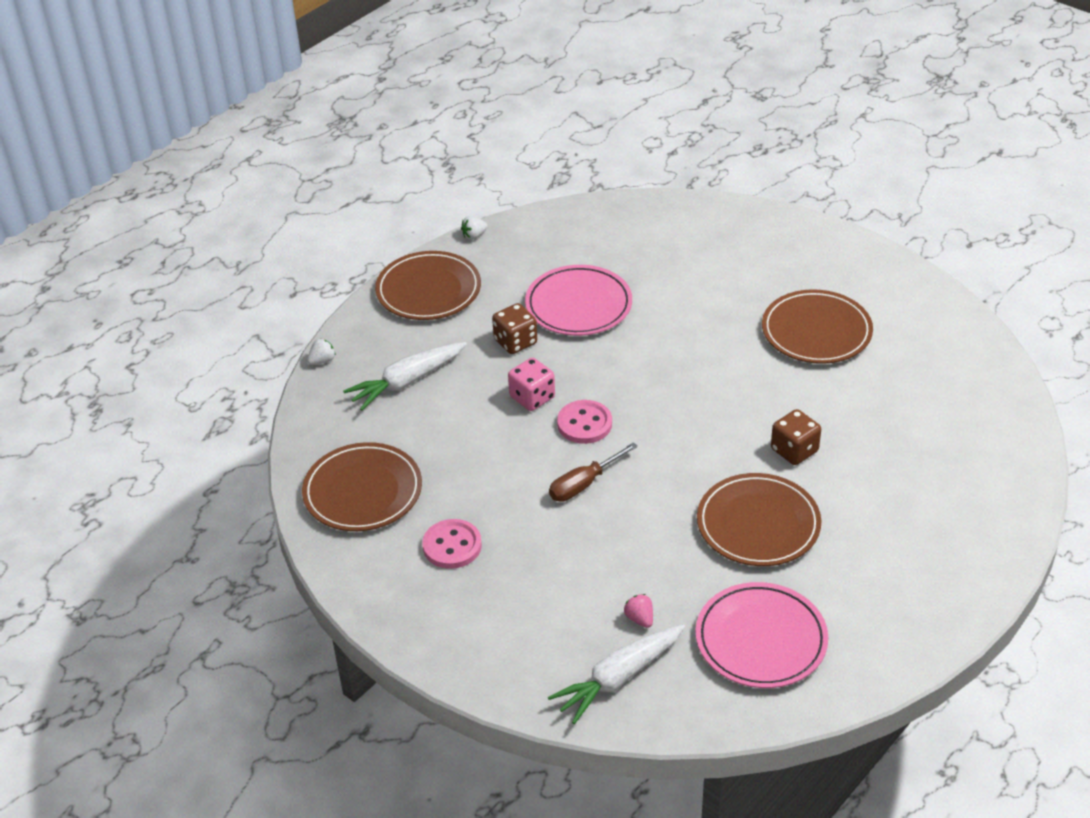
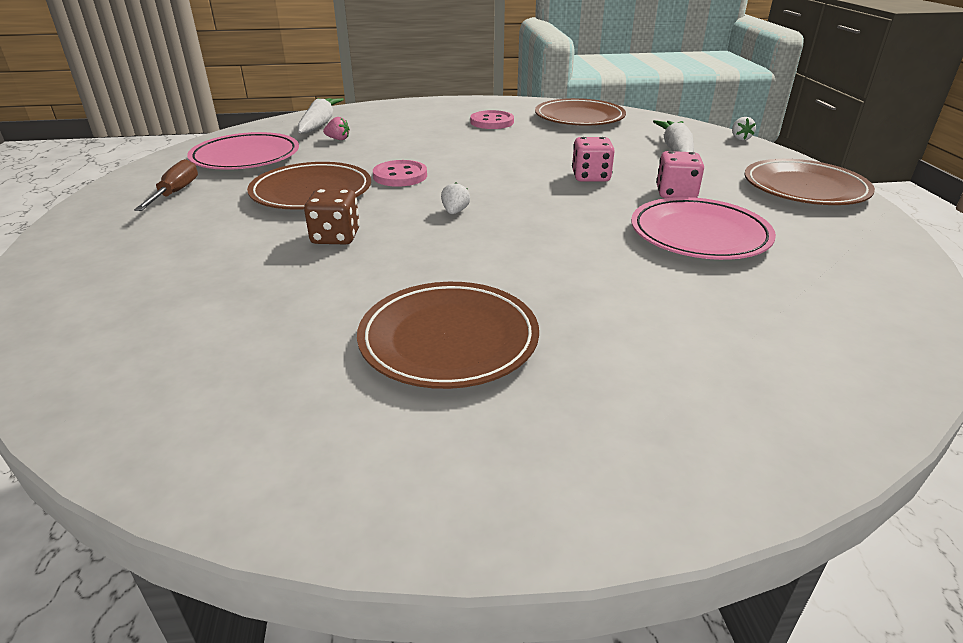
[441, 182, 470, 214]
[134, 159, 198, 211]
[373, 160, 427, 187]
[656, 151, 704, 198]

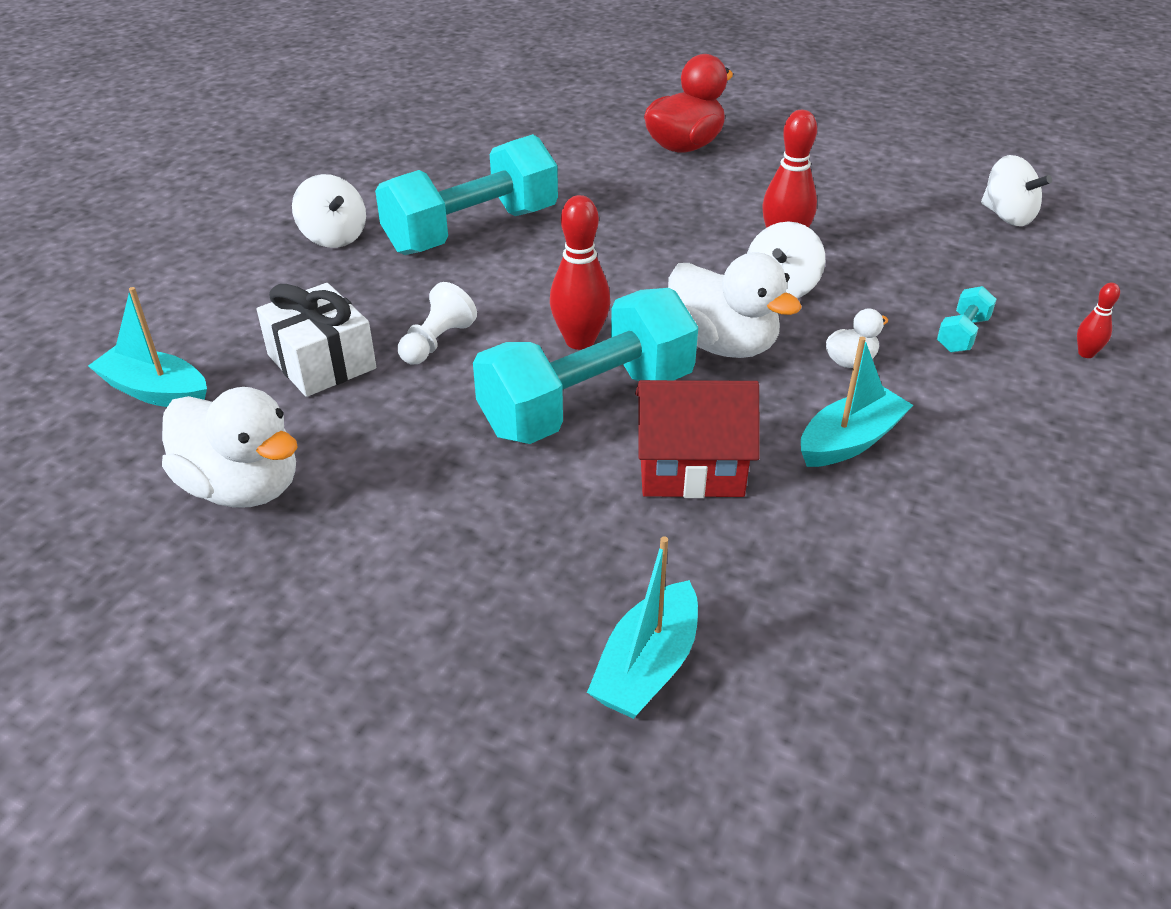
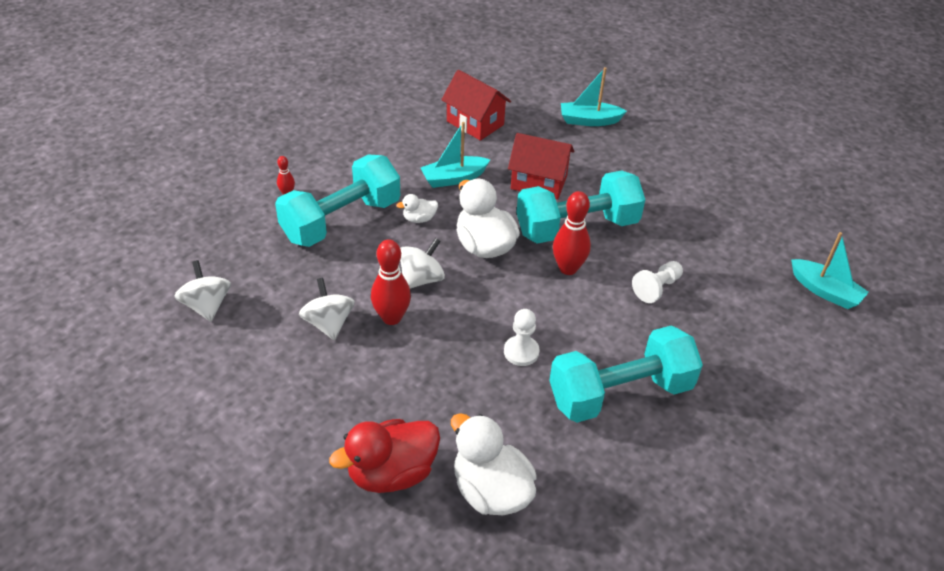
[256, 283, 376, 397] (first image)
[441, 70, 511, 141]
[504, 309, 540, 366]
[451, 413, 537, 515]
[299, 278, 355, 340]
[561, 67, 627, 126]
[275, 154, 400, 247]

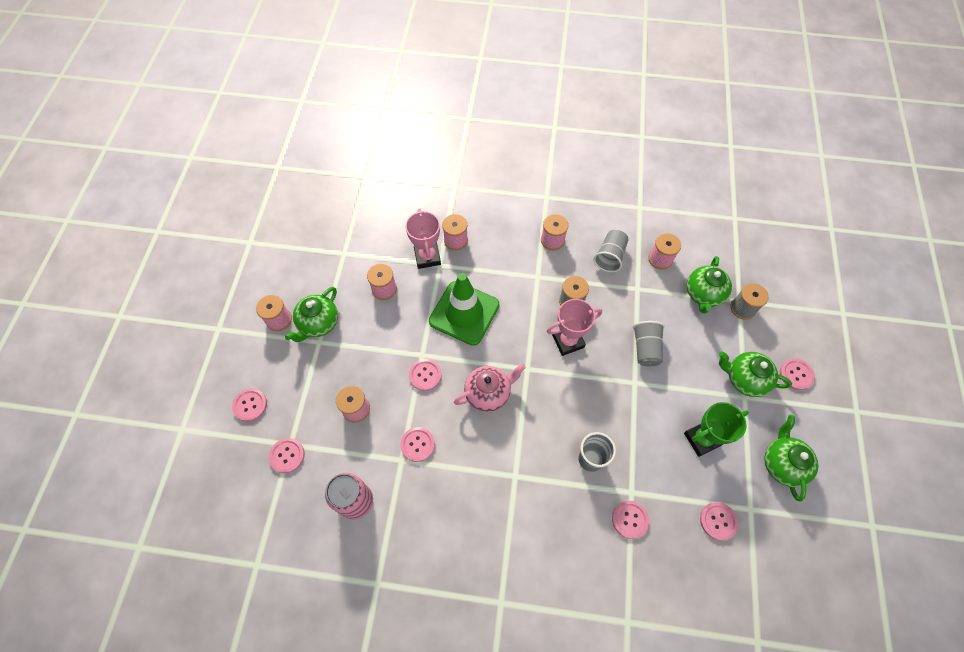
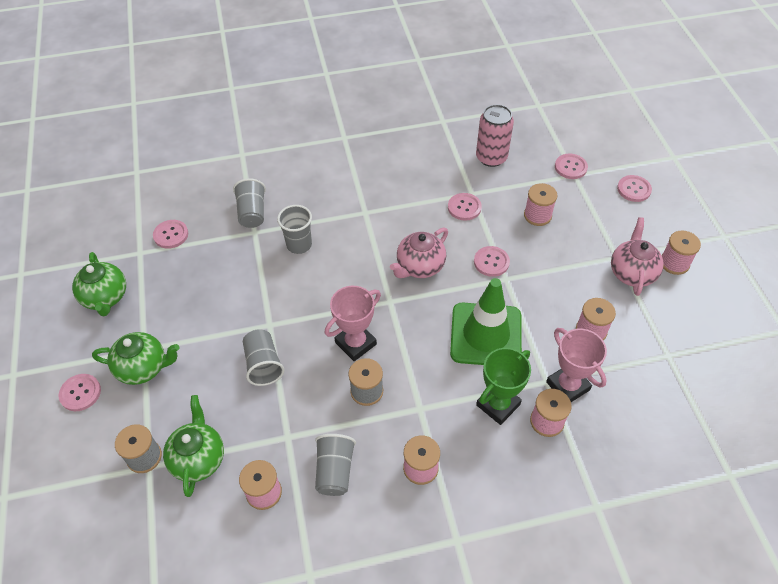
[476, 348, 531, 425]
[233, 178, 266, 228]
[611, 217, 664, 296]

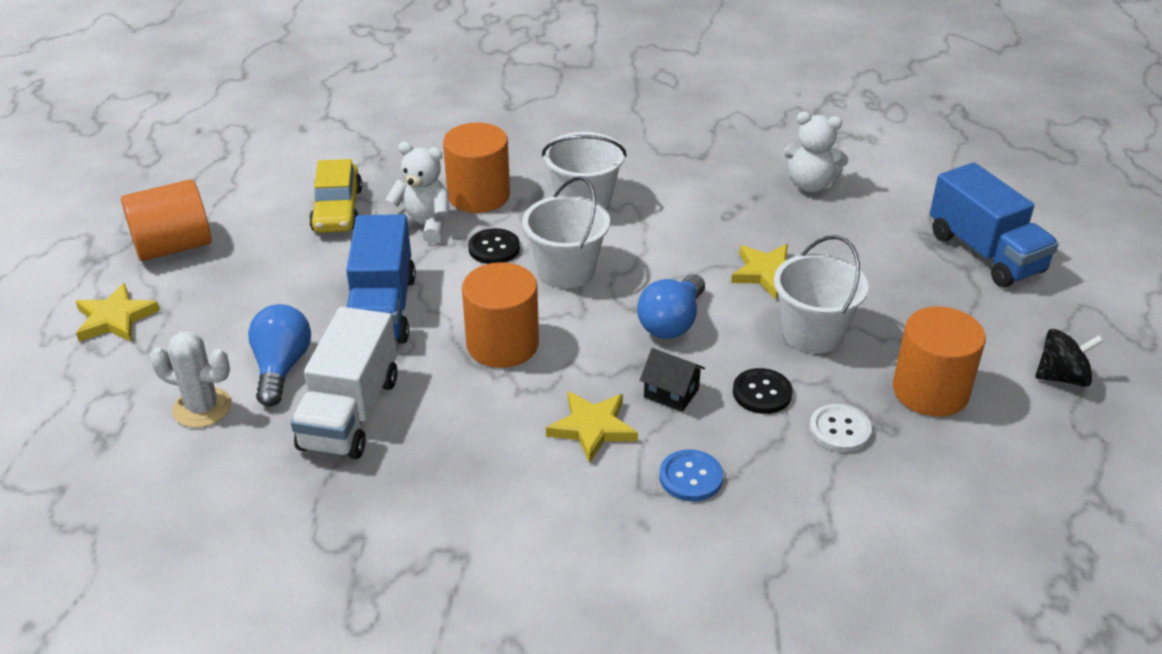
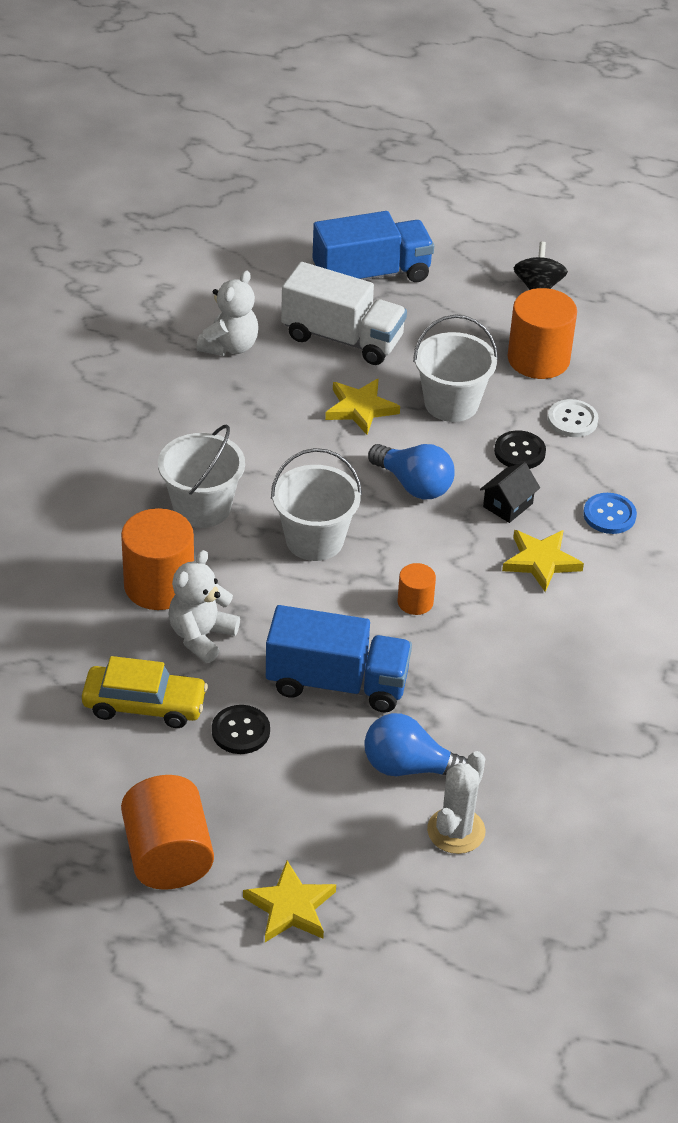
[281, 262, 407, 365]
[212, 705, 270, 754]
[398, 563, 436, 615]

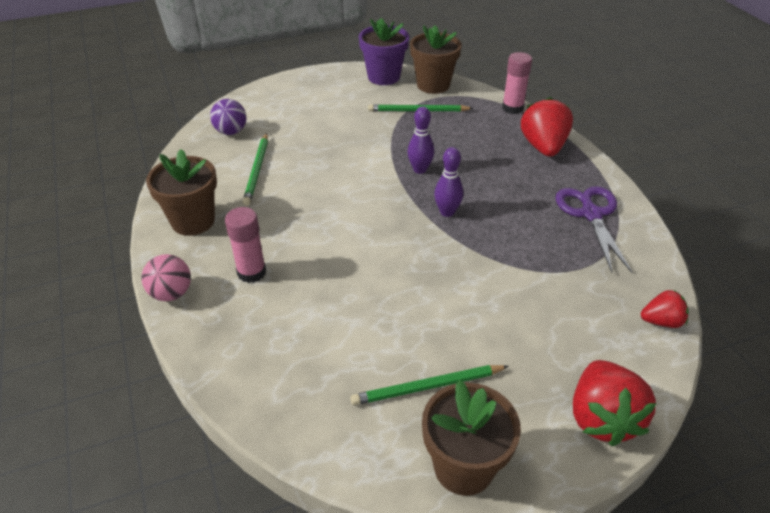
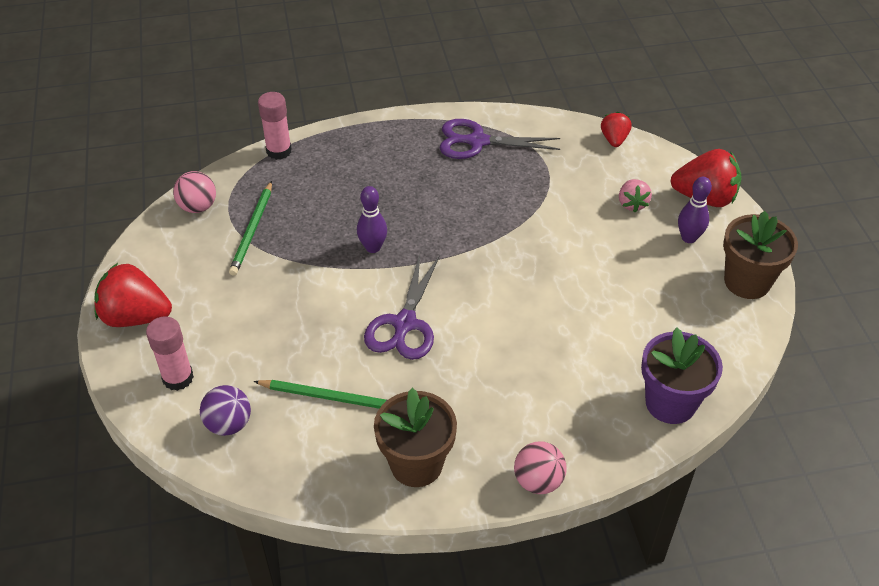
[351, 365, 509, 405] (first image)
[364, 254, 440, 360]
[619, 179, 652, 212]
[146, 316, 194, 391]
[641, 328, 723, 424]
[678, 177, 712, 243]
[95, 263, 172, 327]
[173, 171, 216, 213]

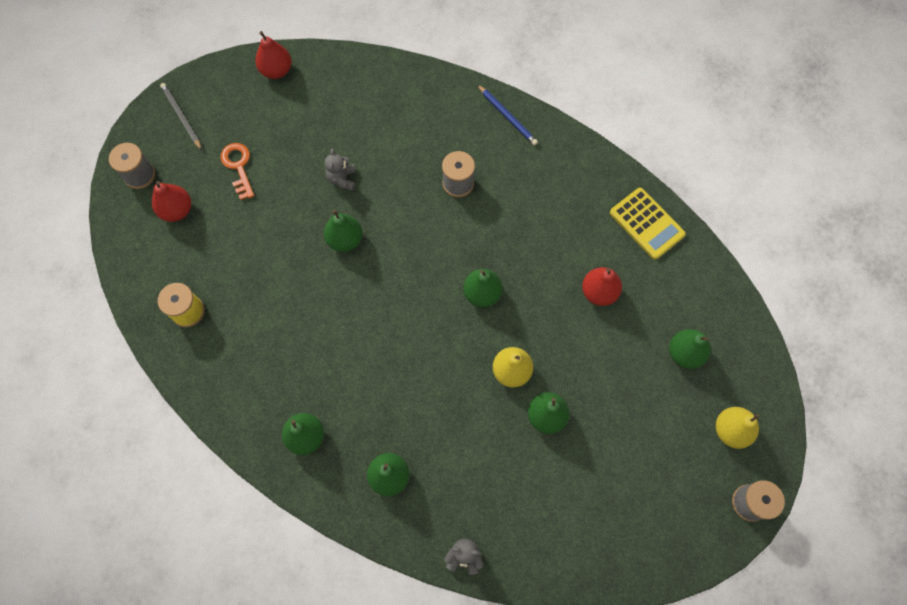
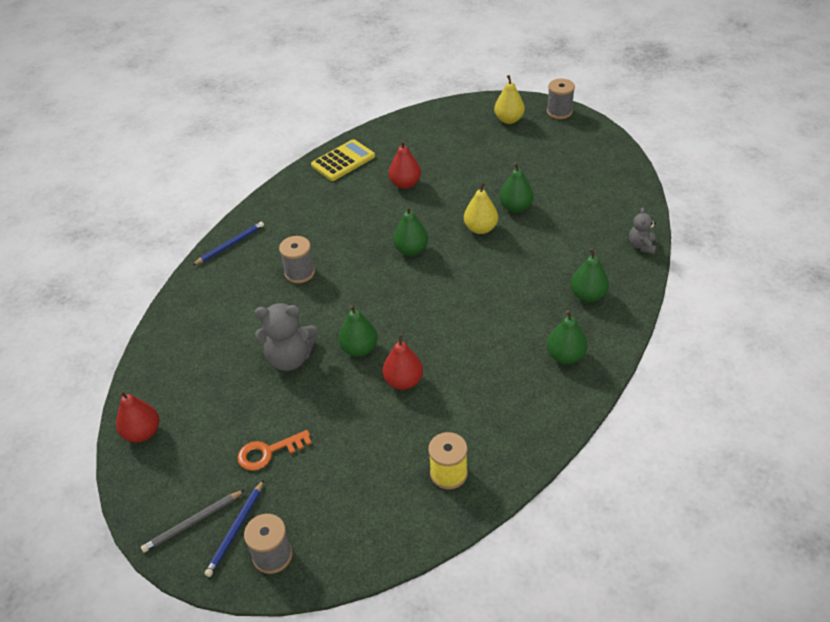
[669, 329, 711, 369] (first image)
[204, 480, 264, 577]
[383, 334, 423, 390]
[255, 303, 318, 371]

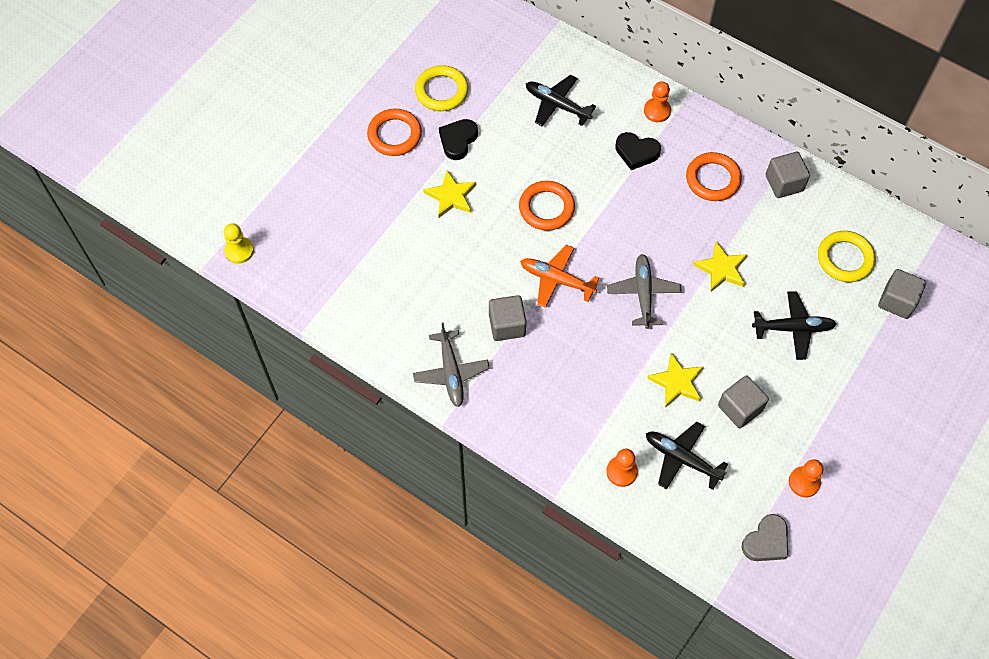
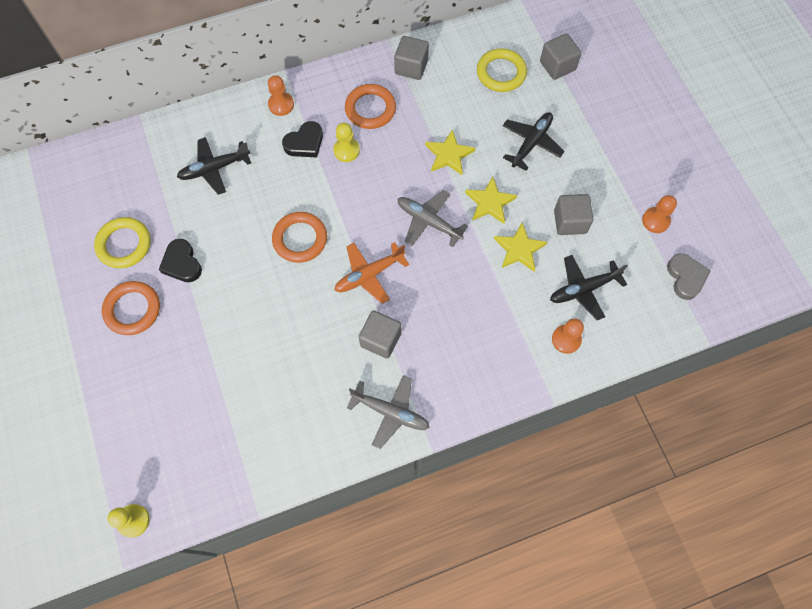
[333, 123, 360, 162]
[465, 177, 517, 224]

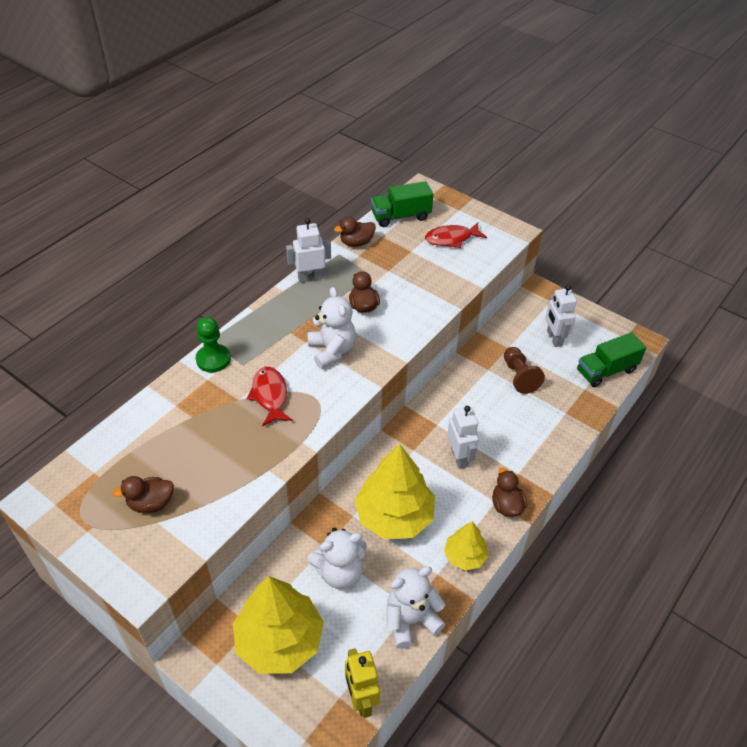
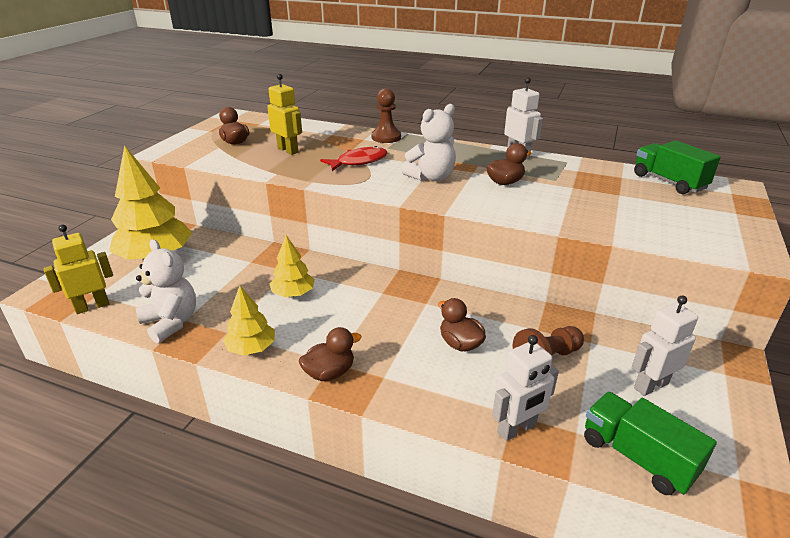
[307, 528, 367, 589] (first image)
[425, 222, 487, 248] (first image)
[267, 74, 302, 155]
[438, 298, 486, 351]
[492, 335, 559, 441]
[371, 88, 401, 143]
[269, 235, 315, 297]

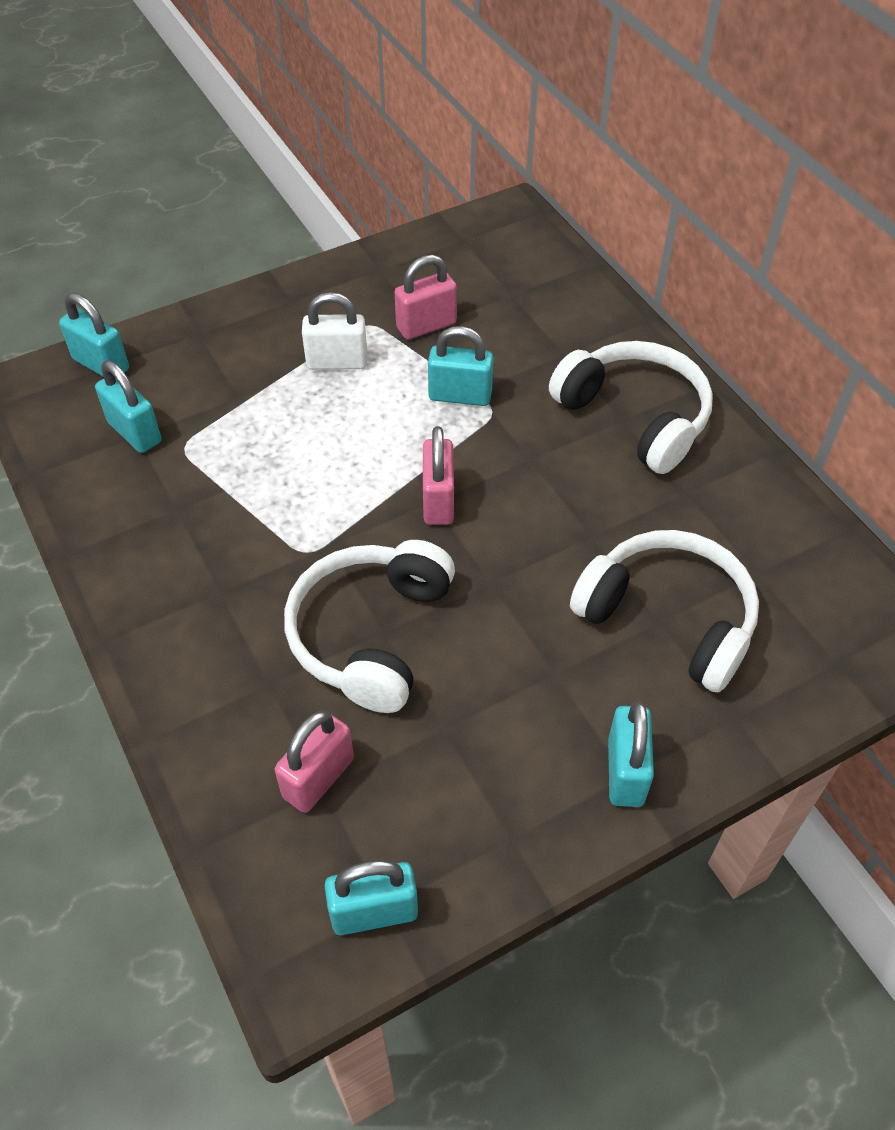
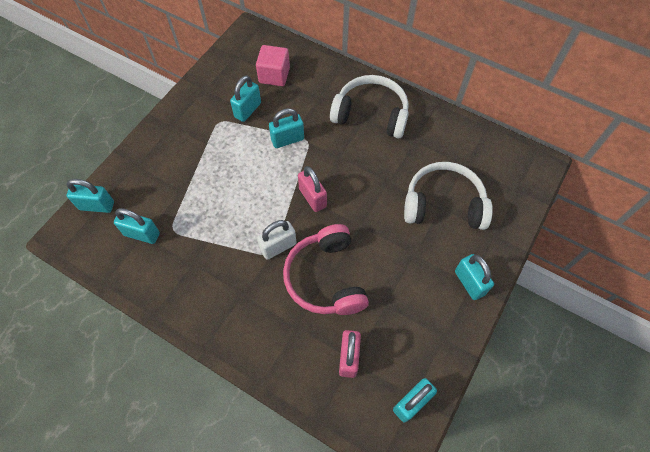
[256, 45, 290, 86]
[257, 220, 297, 260]
[283, 224, 369, 315]
[230, 75, 261, 122]

